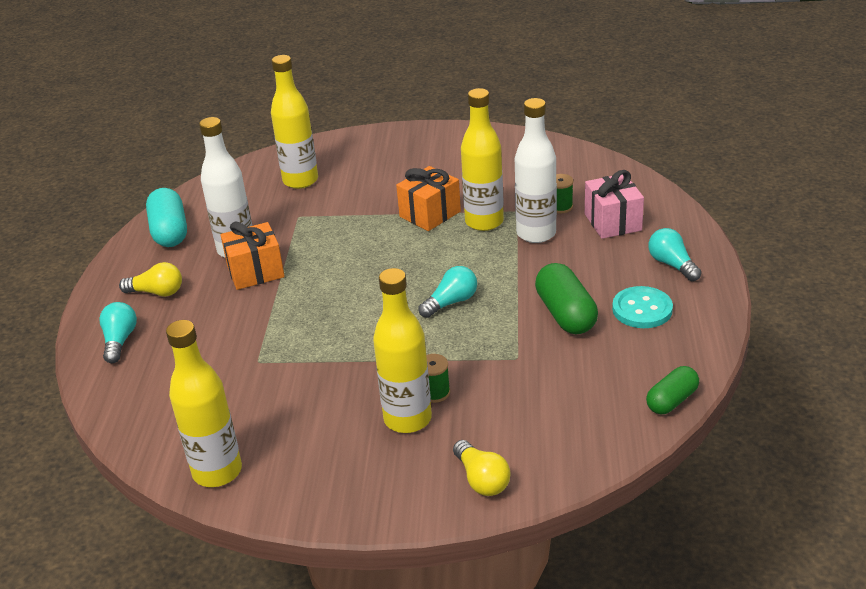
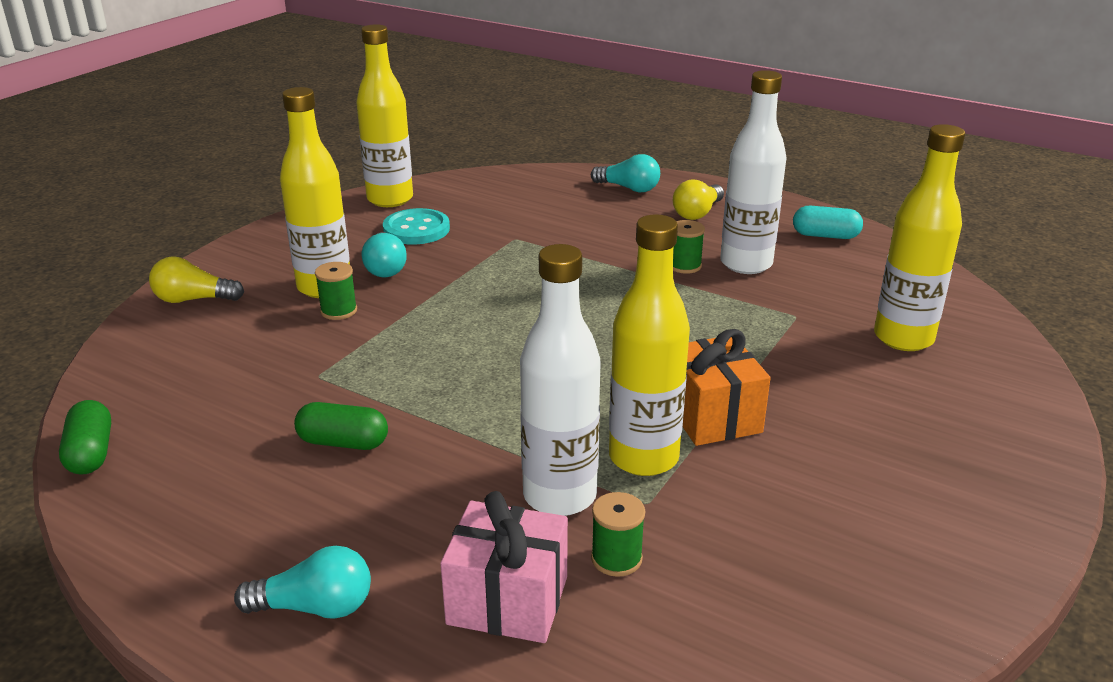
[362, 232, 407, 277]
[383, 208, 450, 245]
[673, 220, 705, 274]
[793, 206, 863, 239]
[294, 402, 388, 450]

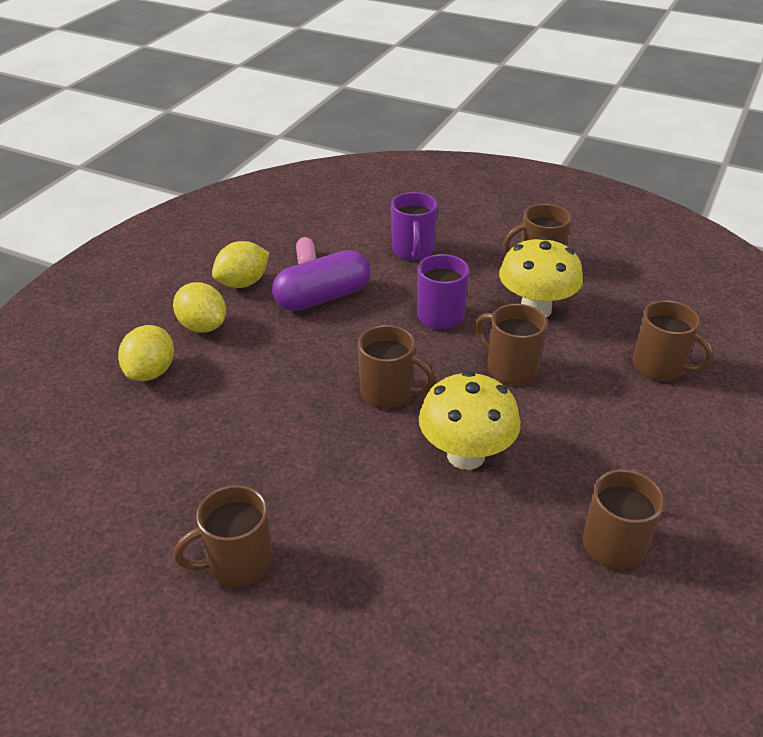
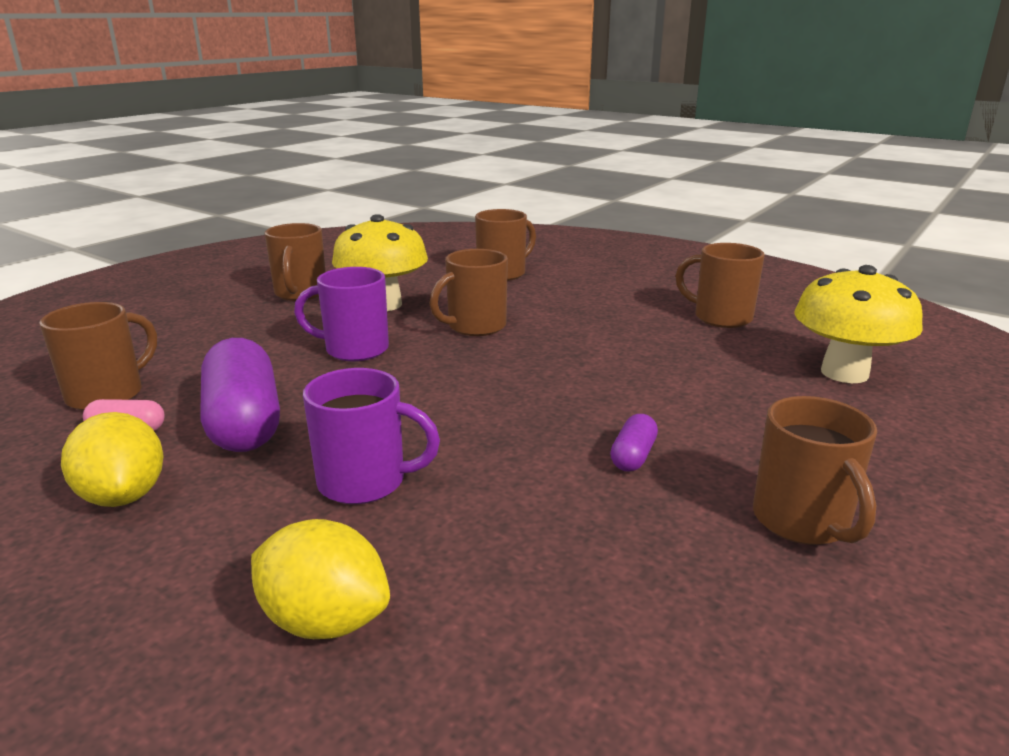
[173, 282, 226, 333] (first image)
[610, 414, 658, 472]
[39, 302, 157, 411]
[303, 368, 440, 504]
[795, 265, 923, 383]

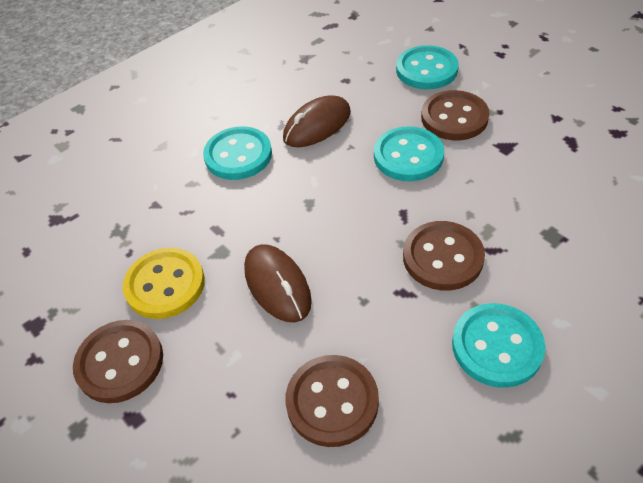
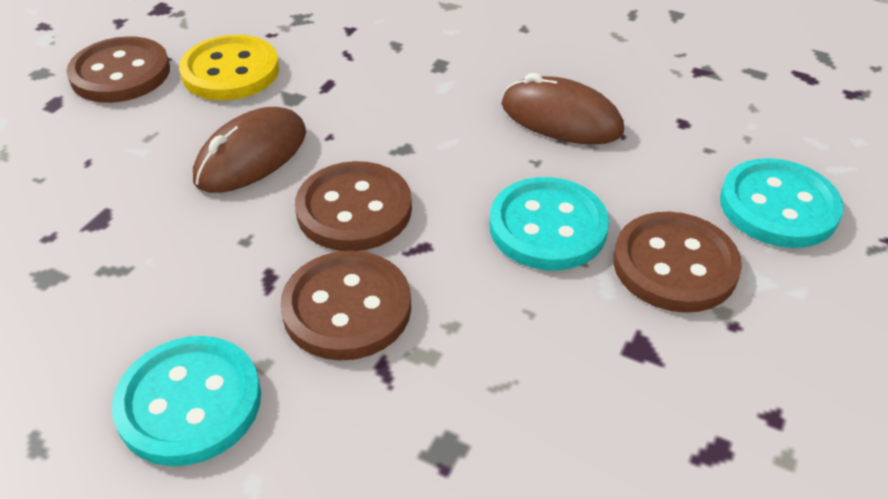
[203, 126, 272, 180] (first image)
[295, 161, 412, 251]

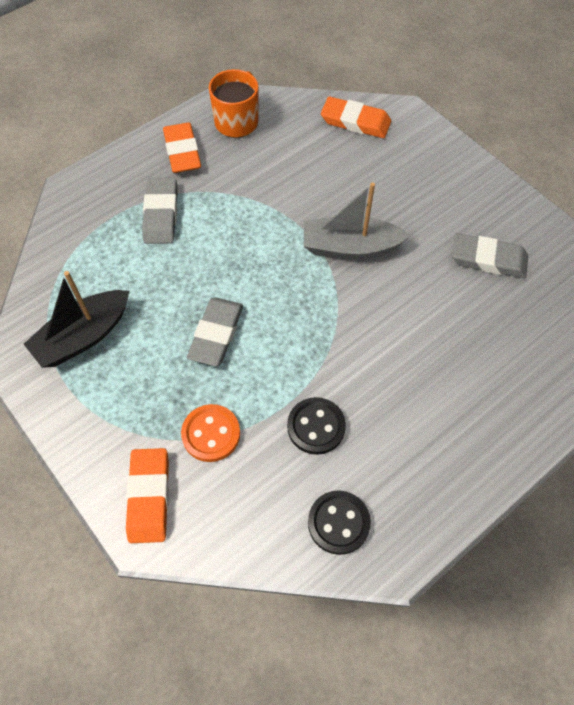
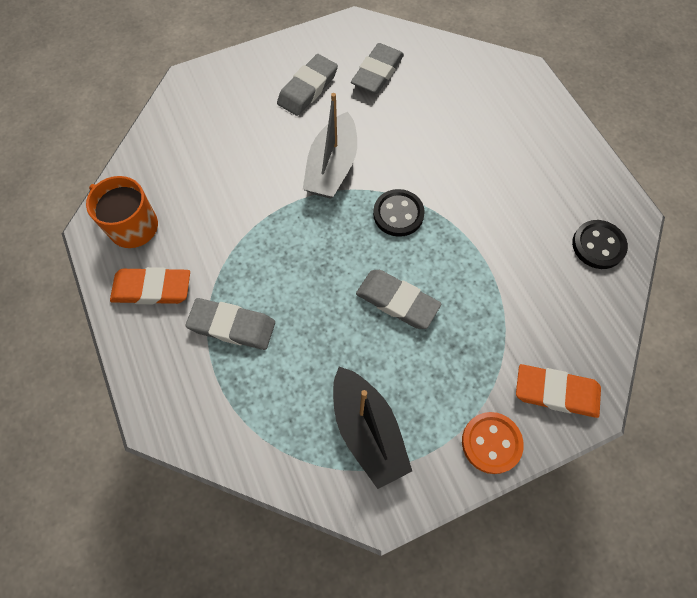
[321, 97, 391, 138] (first image)
[277, 54, 338, 116]
[462, 412, 524, 474]
[373, 189, 425, 237]

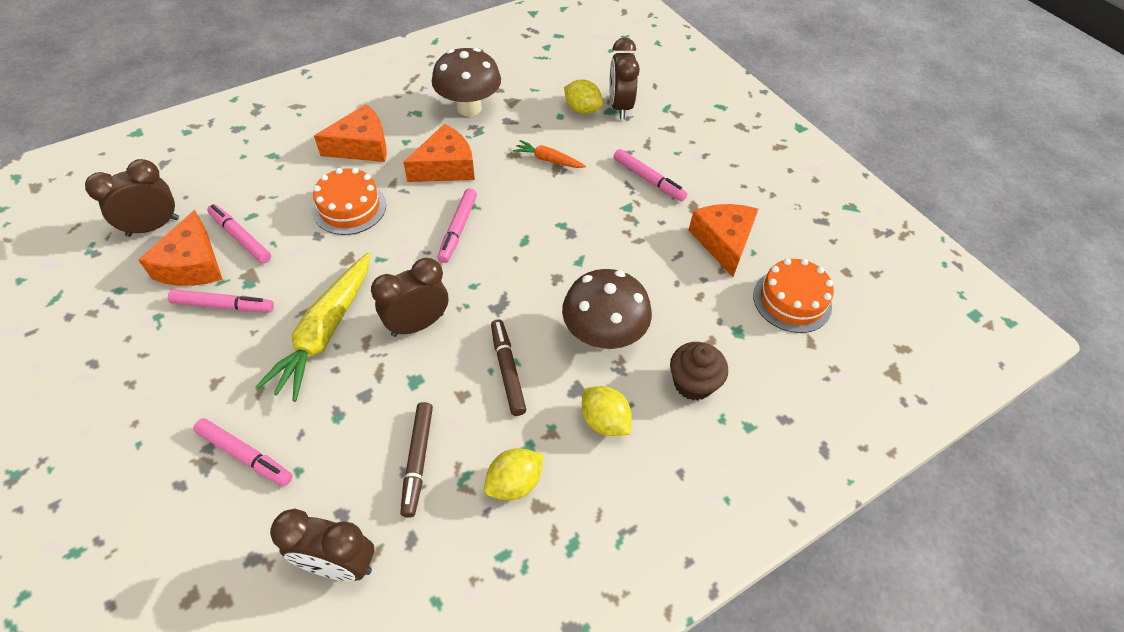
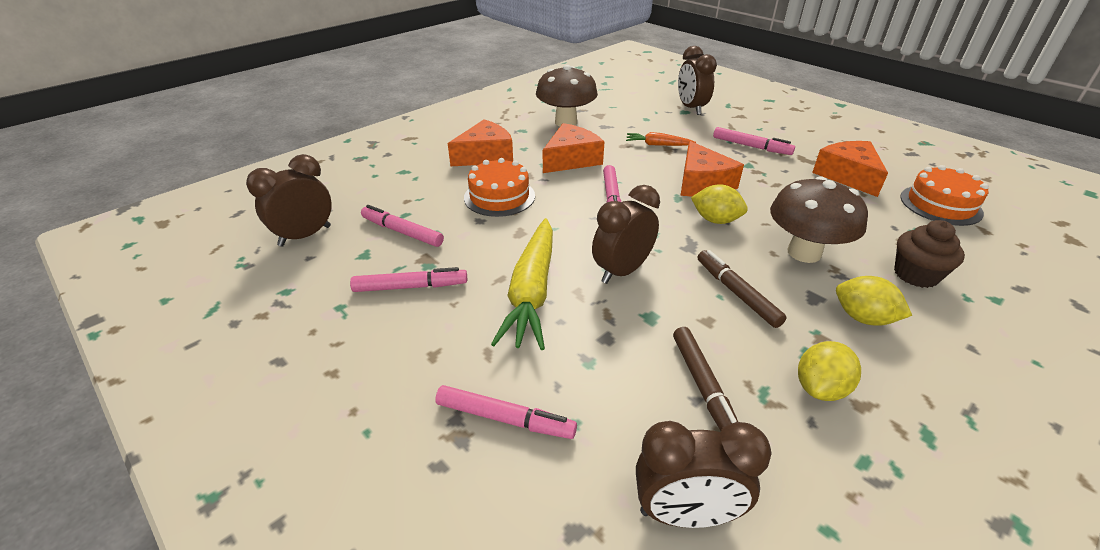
[680, 141, 744, 197]
[691, 184, 748, 224]

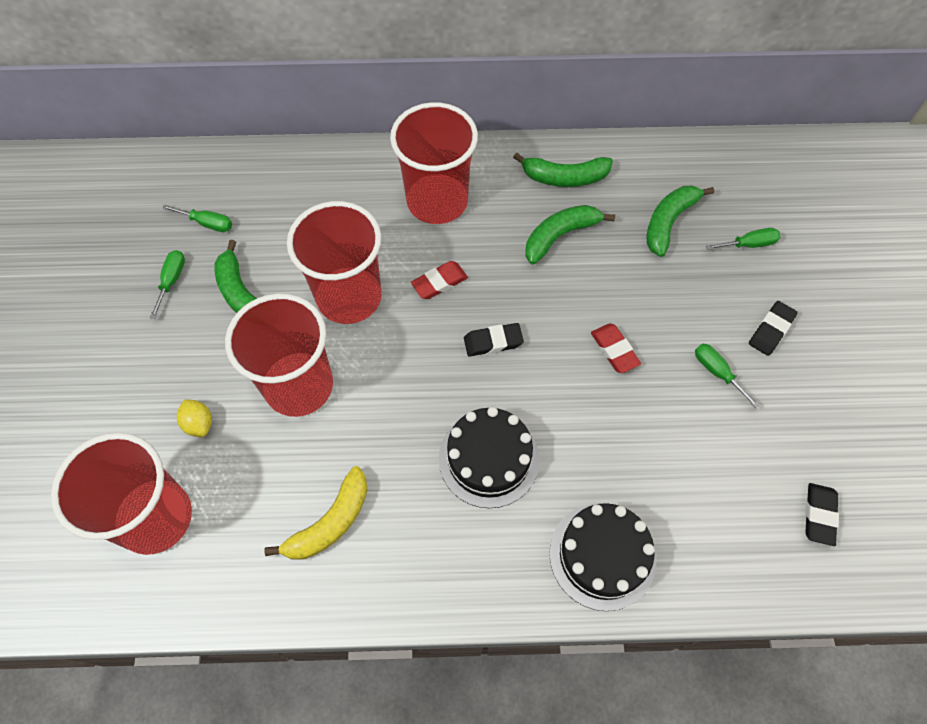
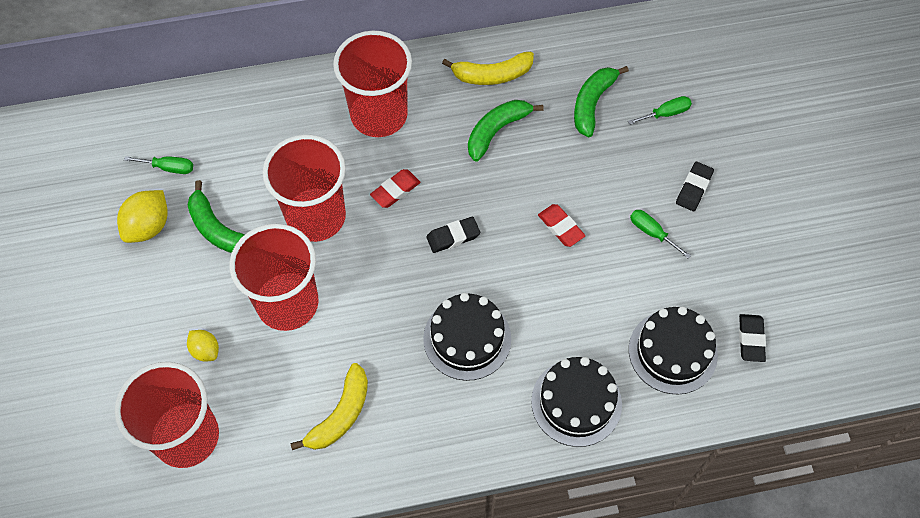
[629, 306, 718, 394]
[117, 190, 168, 243]
[442, 52, 534, 85]

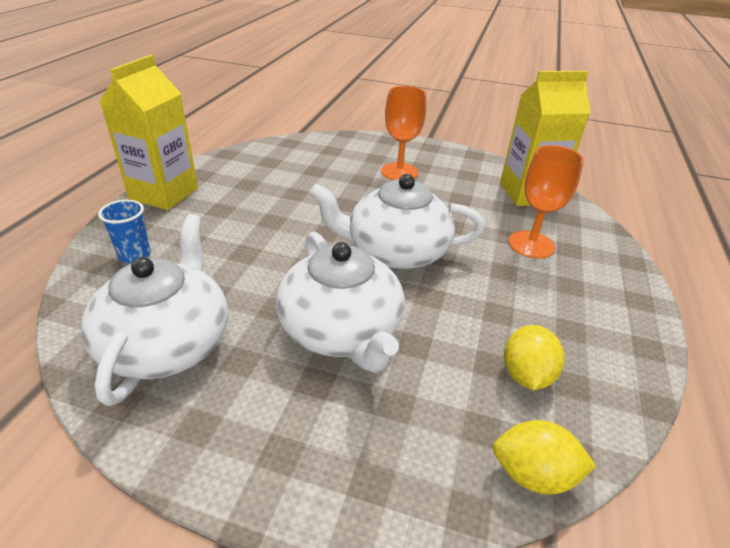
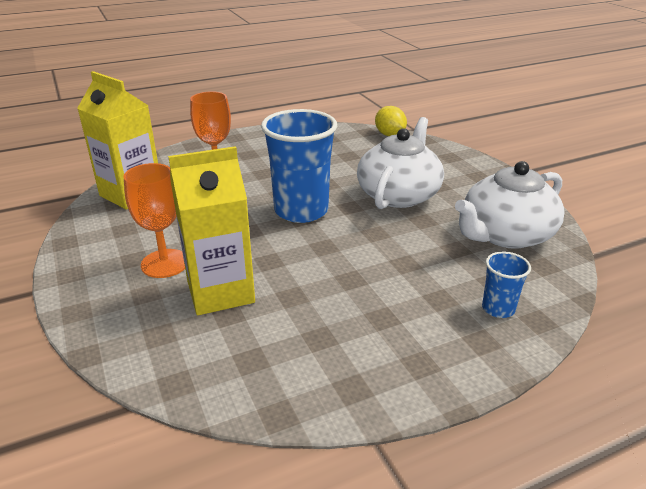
[504, 325, 565, 390] (first image)
[168, 146, 255, 315]
[261, 109, 337, 223]

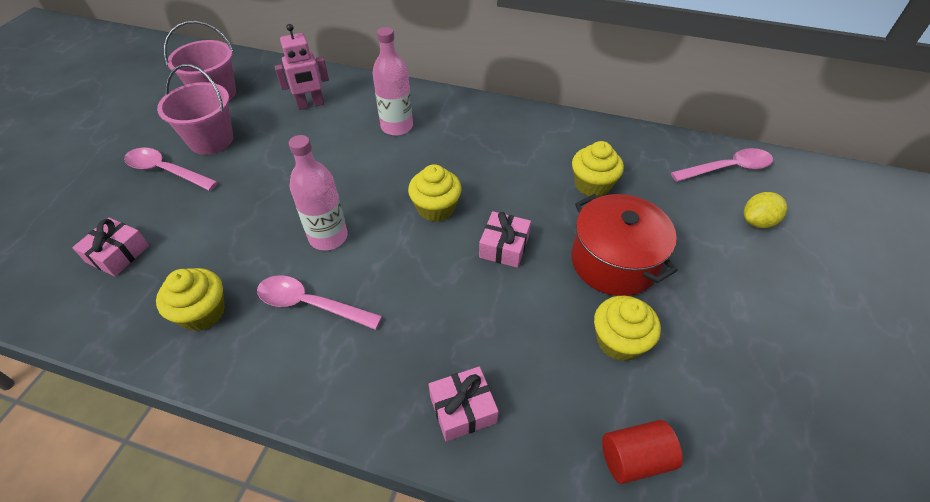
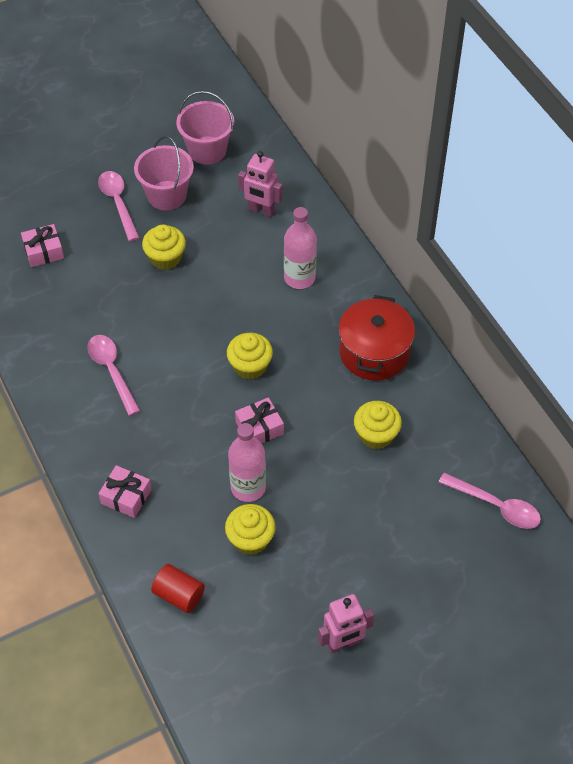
[744, 192, 787, 228] (first image)
[318, 594, 374, 653]
[142, 225, 186, 270]
[228, 423, 266, 502]
[338, 295, 415, 381]

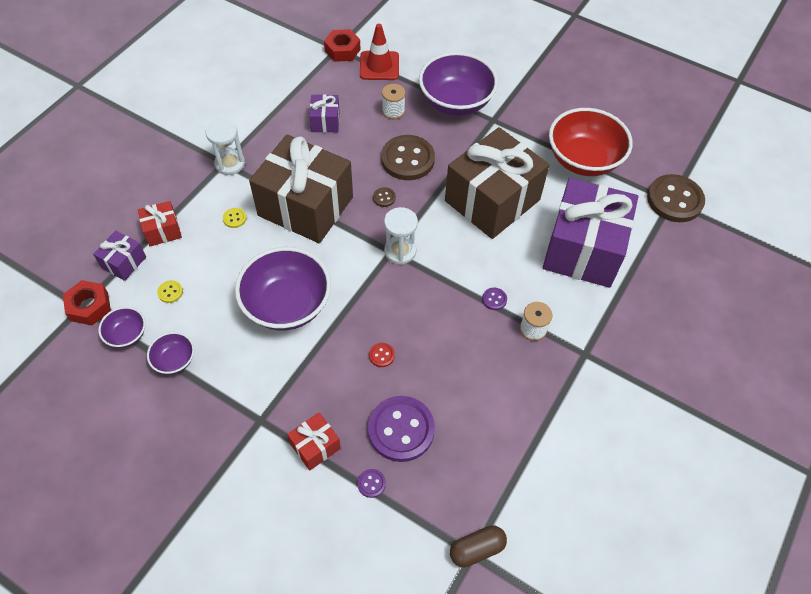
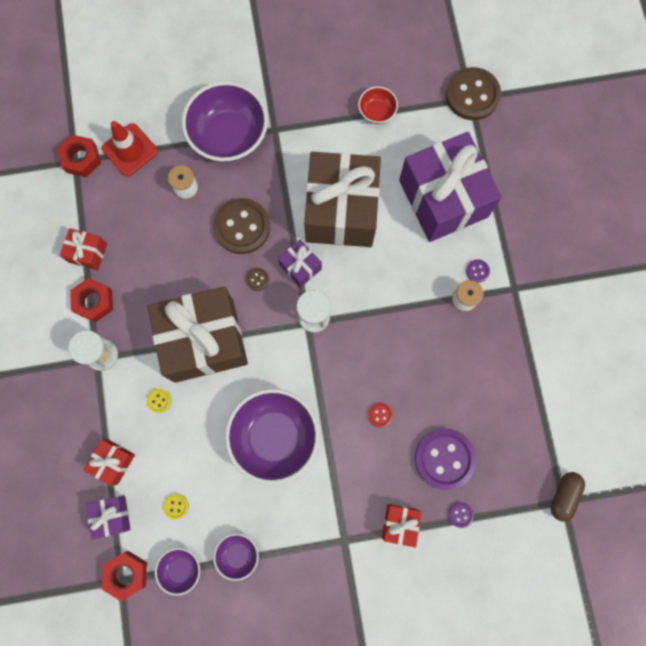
[60, 228, 107, 270]
[70, 278, 113, 322]
[278, 239, 322, 288]
[466, 259, 490, 283]
[358, 86, 398, 124]

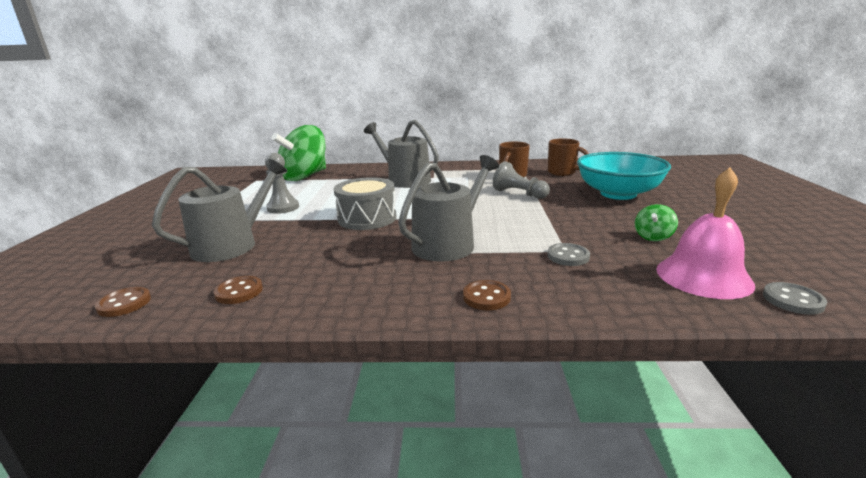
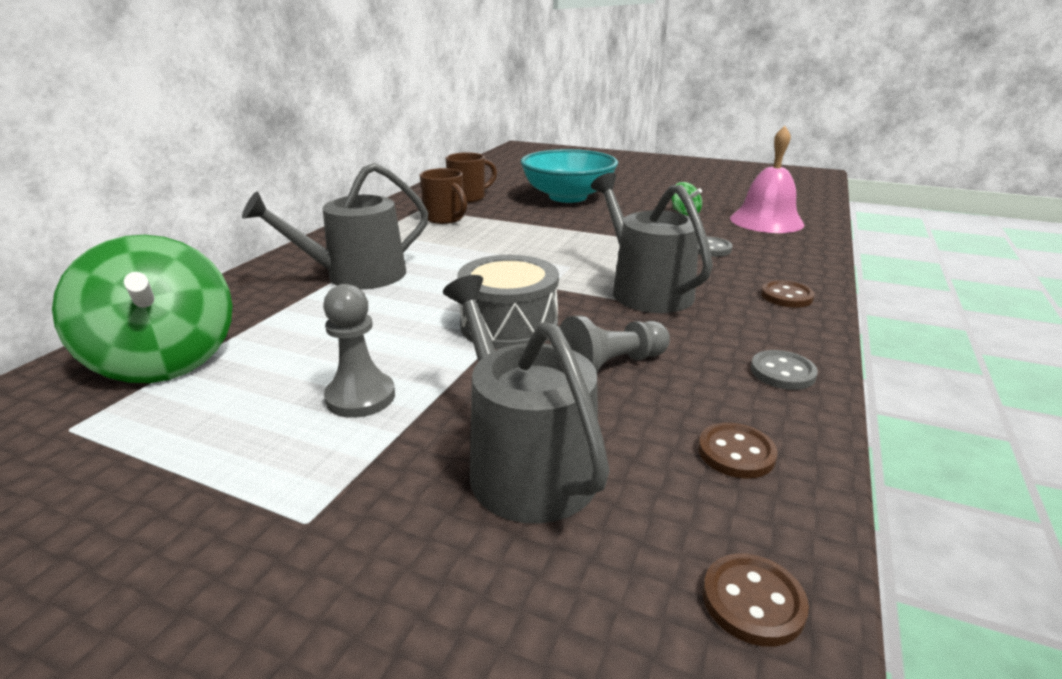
[560, 315, 670, 373]
[751, 350, 818, 390]

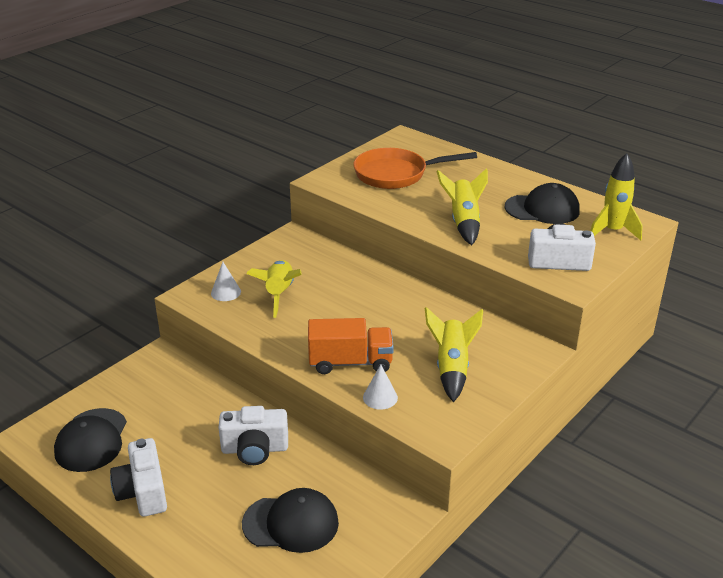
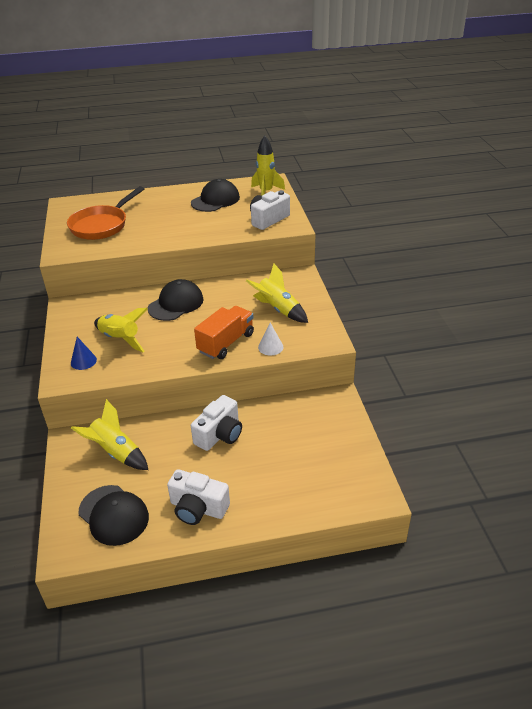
[148, 279, 204, 321]
[71, 399, 148, 470]
[71, 337, 97, 370]

